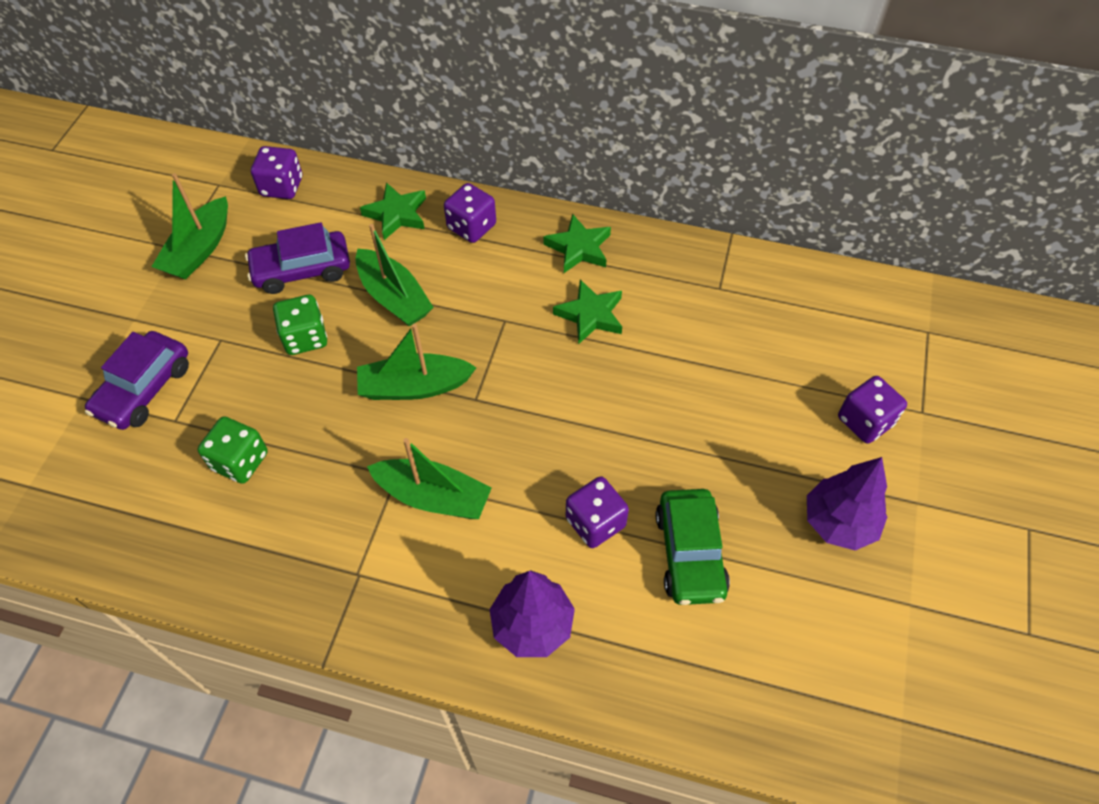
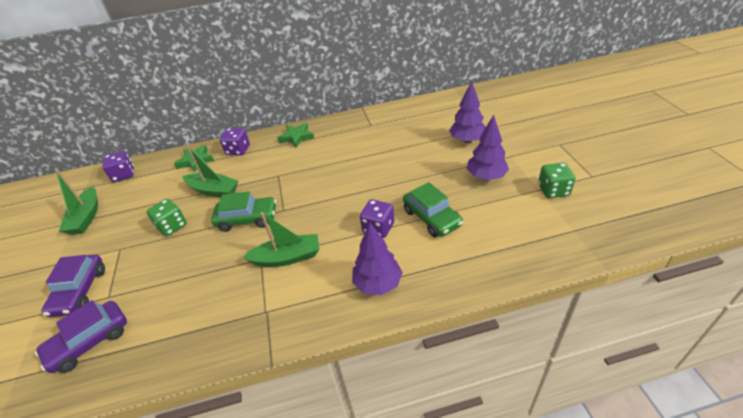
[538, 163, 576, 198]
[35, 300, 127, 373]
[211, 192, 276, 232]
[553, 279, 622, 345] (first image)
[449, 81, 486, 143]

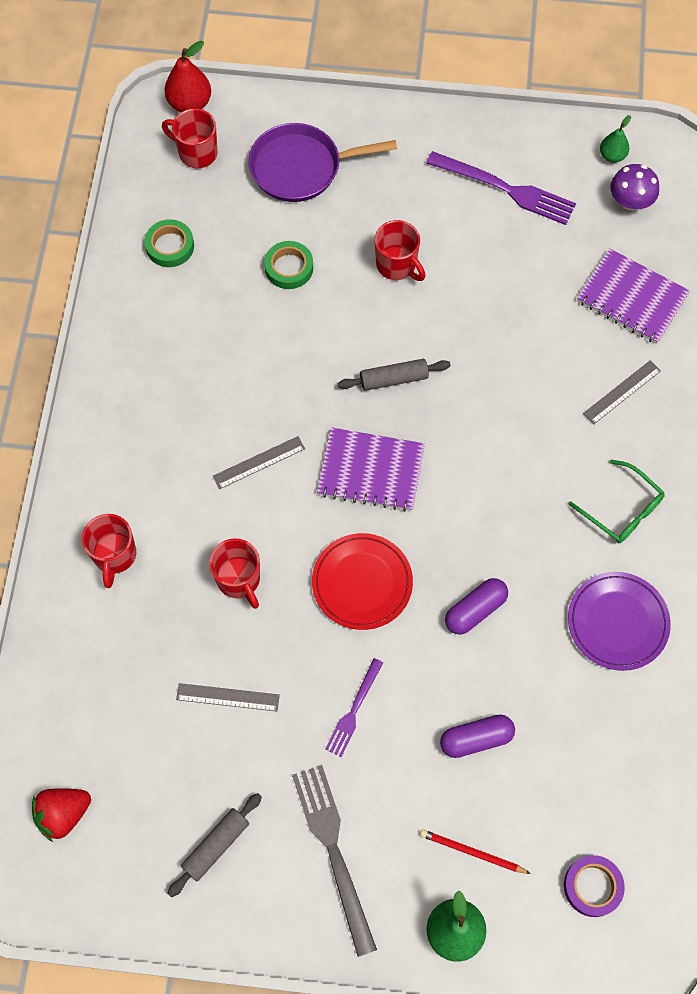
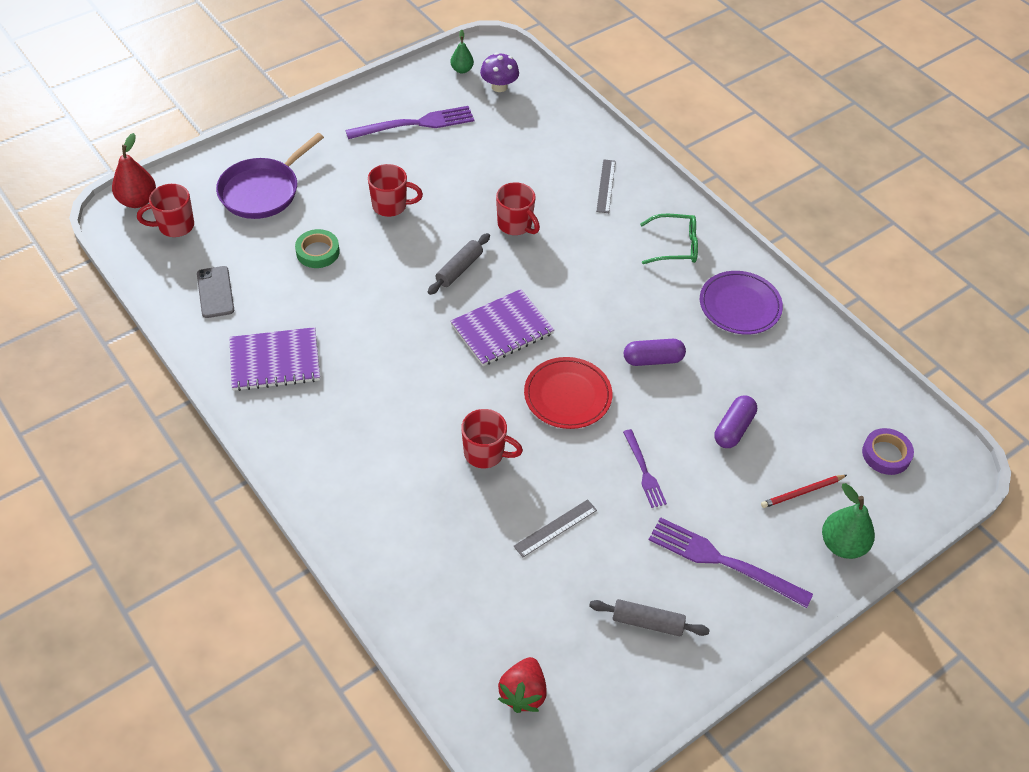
[496, 182, 540, 235]
[197, 266, 234, 318]
[589, 599, 709, 636]
[213, 436, 305, 489] (first image)
[649, 517, 813, 608]
[624, 339, 686, 366]
[229, 327, 320, 391]

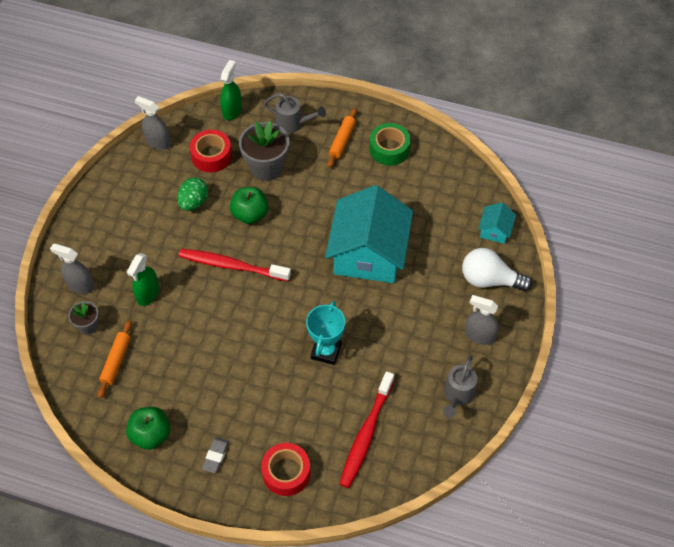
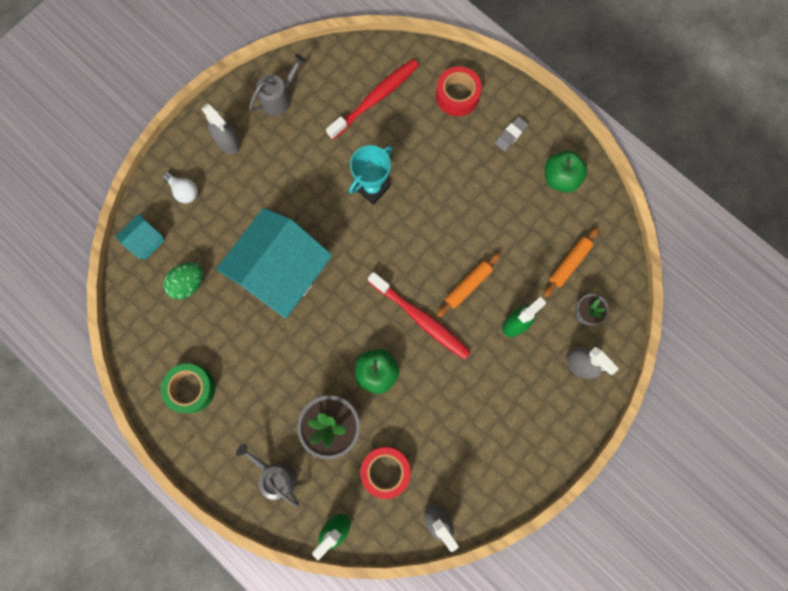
[164, 262, 203, 300]
[436, 253, 501, 317]
[163, 172, 198, 203]

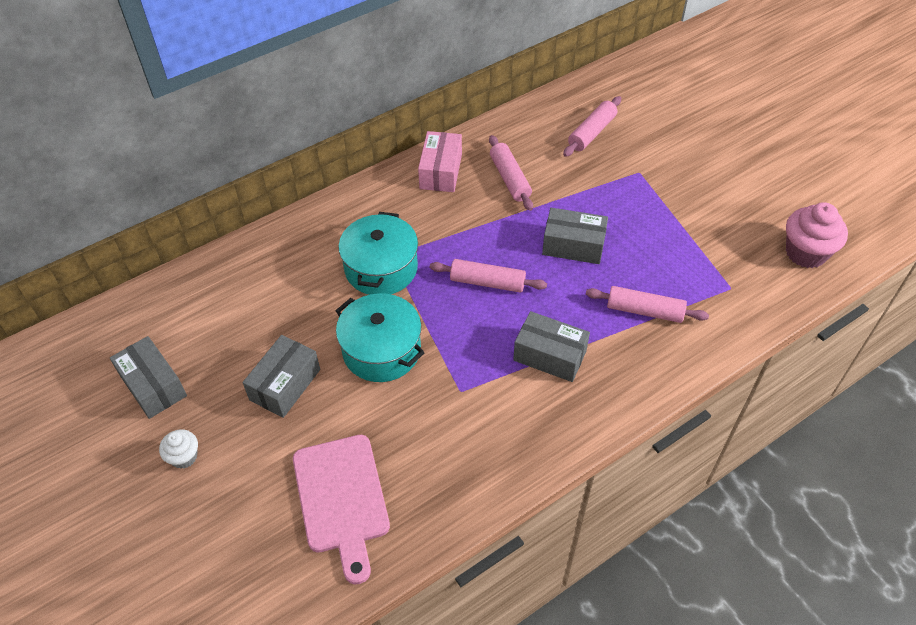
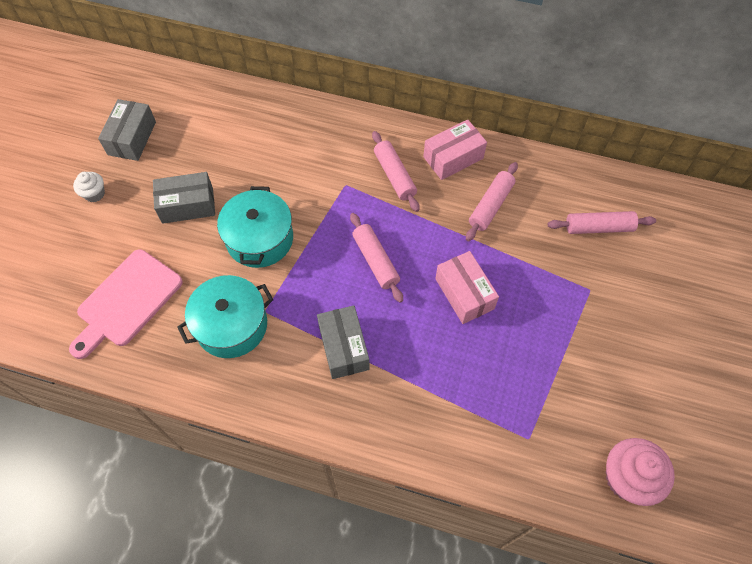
[177, 275, 273, 358]
[435, 251, 499, 324]
[372, 131, 419, 212]

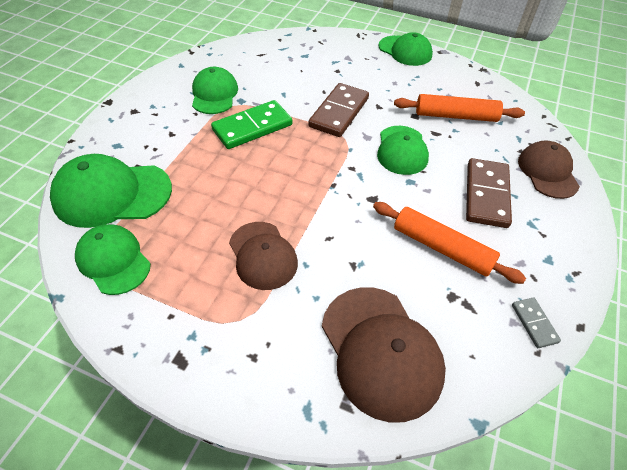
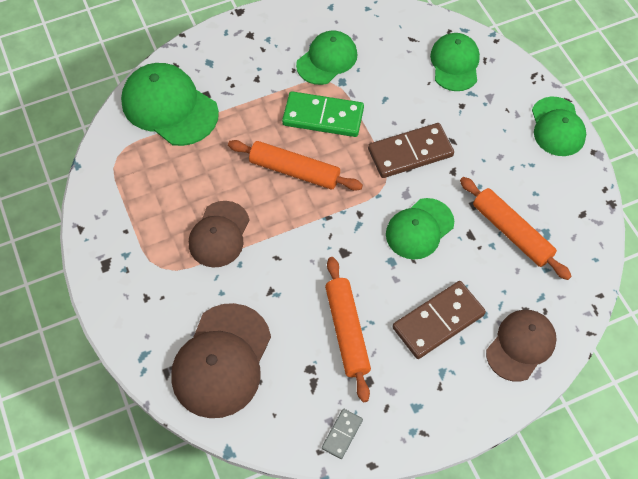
[430, 33, 480, 91]
[228, 140, 363, 191]

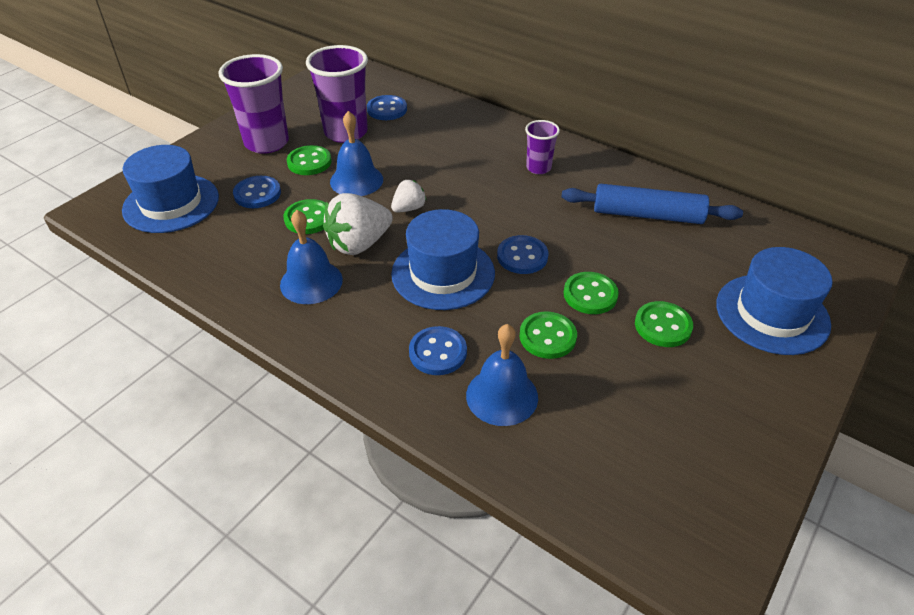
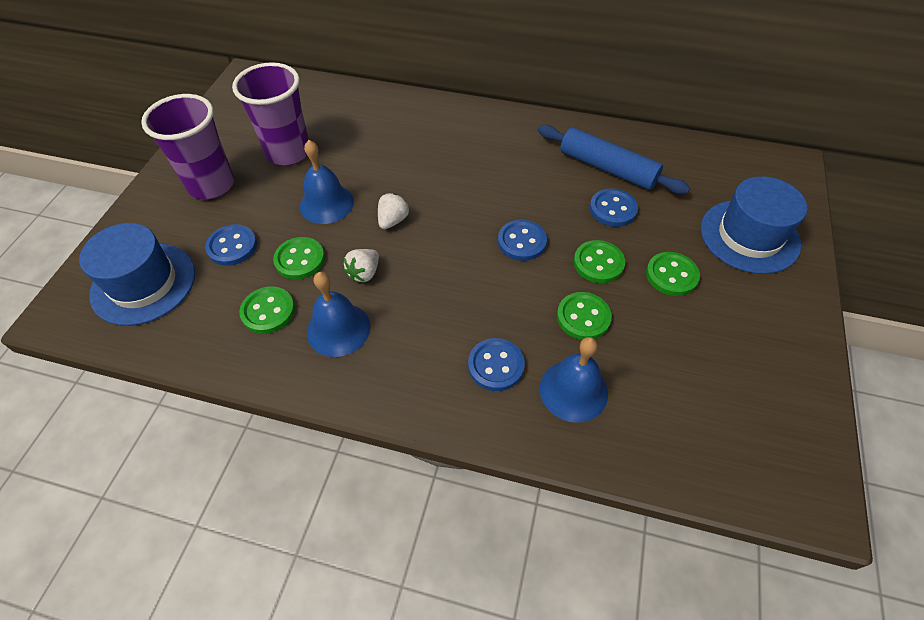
[239, 286, 295, 334]
[344, 249, 379, 282]
[590, 188, 638, 227]
[391, 209, 495, 310] (first image)
[525, 120, 560, 174] (first image)
[538, 125, 690, 194]

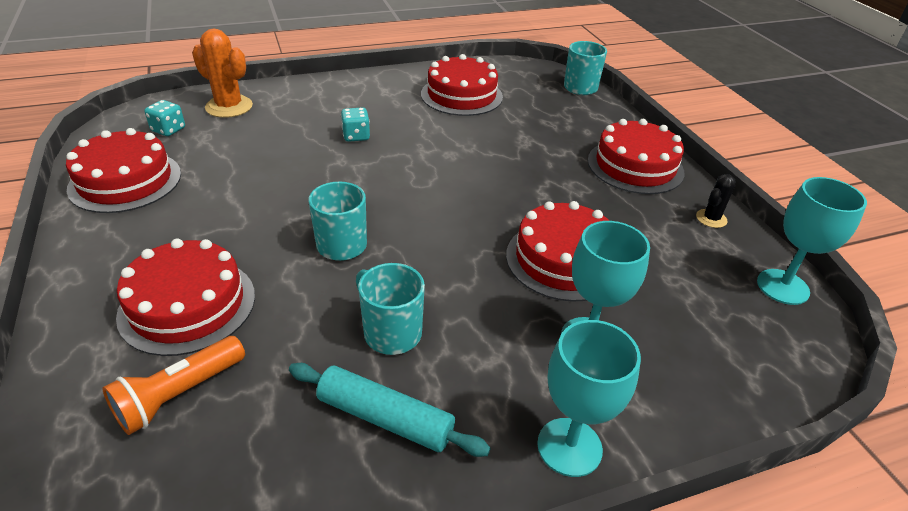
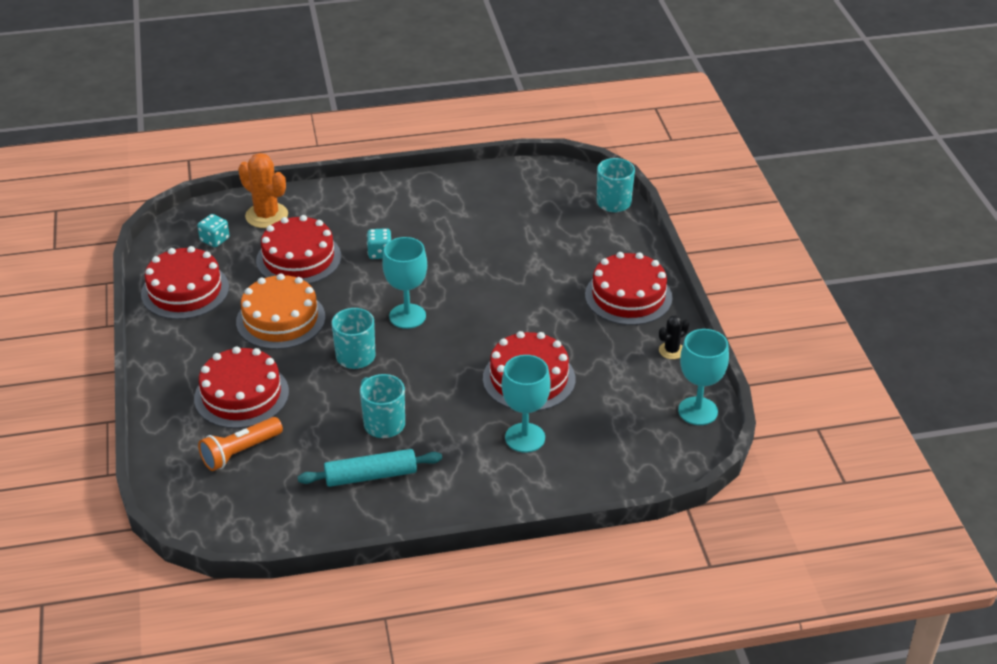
[298, 449, 442, 487]
[256, 215, 341, 284]
[382, 237, 427, 329]
[236, 273, 325, 349]

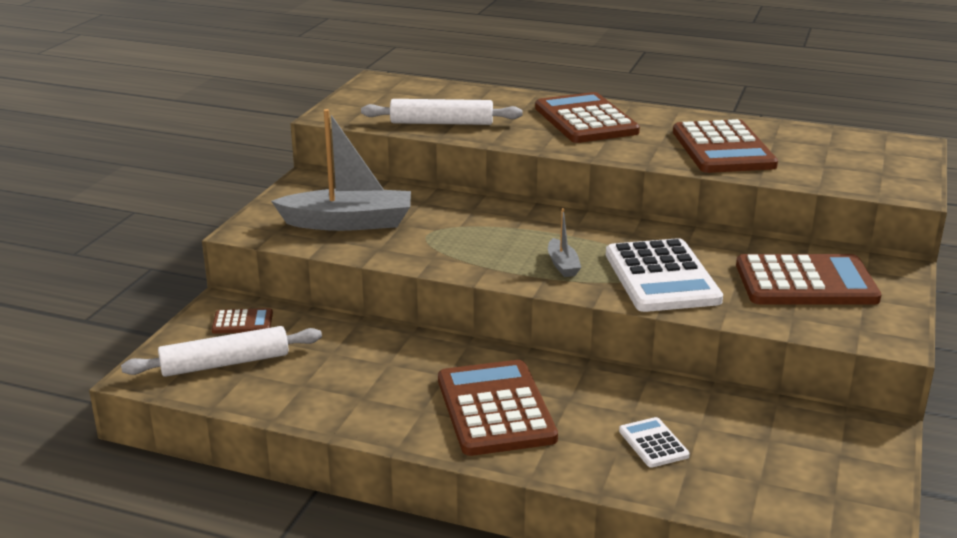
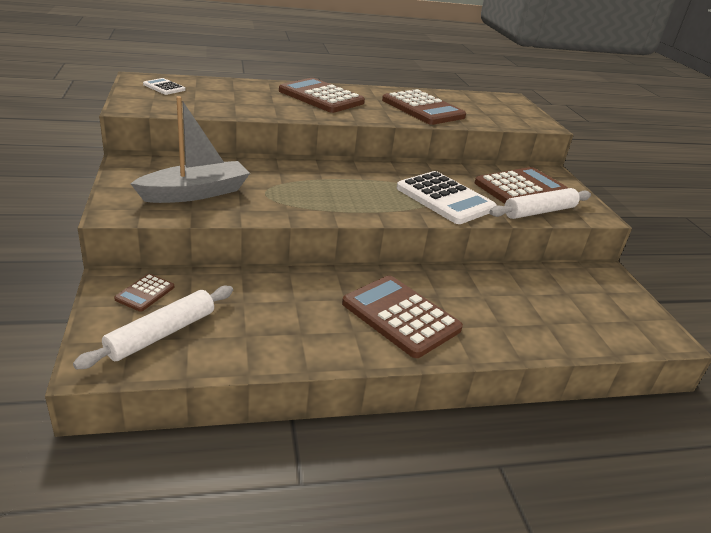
[114, 274, 174, 312]
[489, 188, 591, 219]
[548, 208, 581, 277] (first image)
[143, 78, 186, 95]

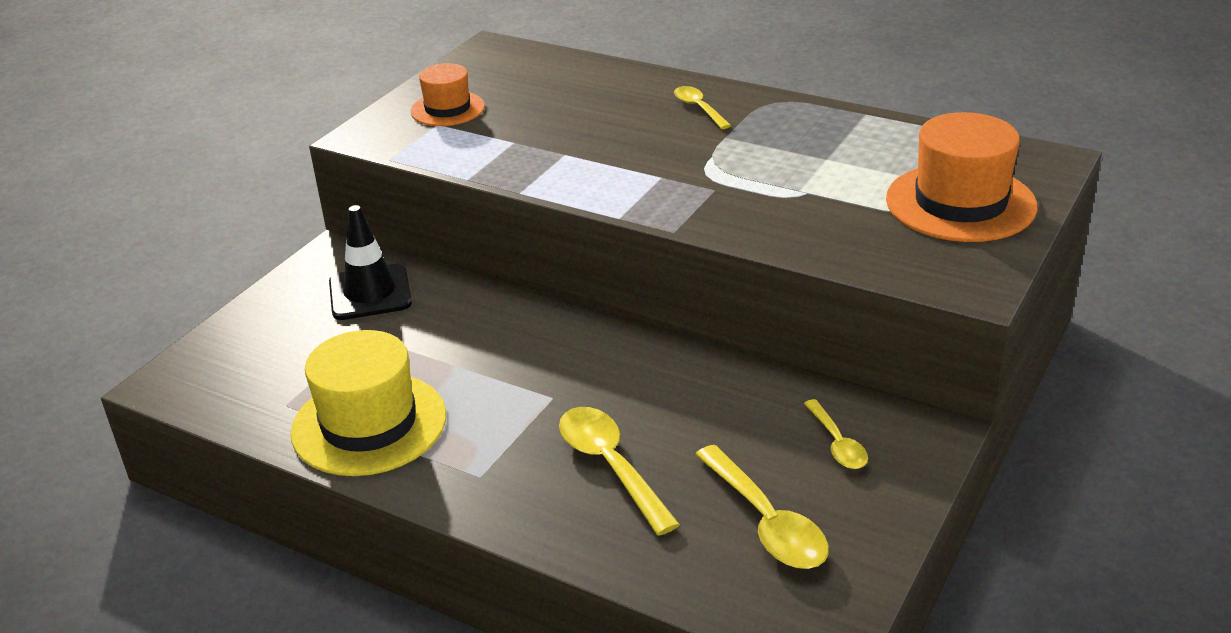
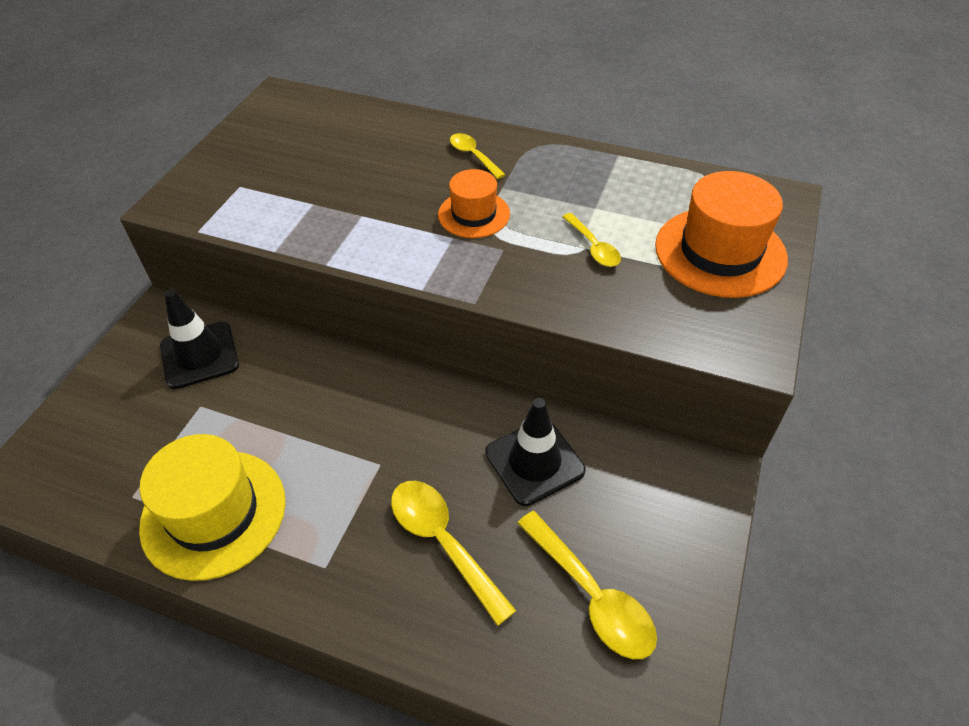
[438, 169, 510, 238]
[562, 213, 621, 267]
[485, 398, 585, 506]

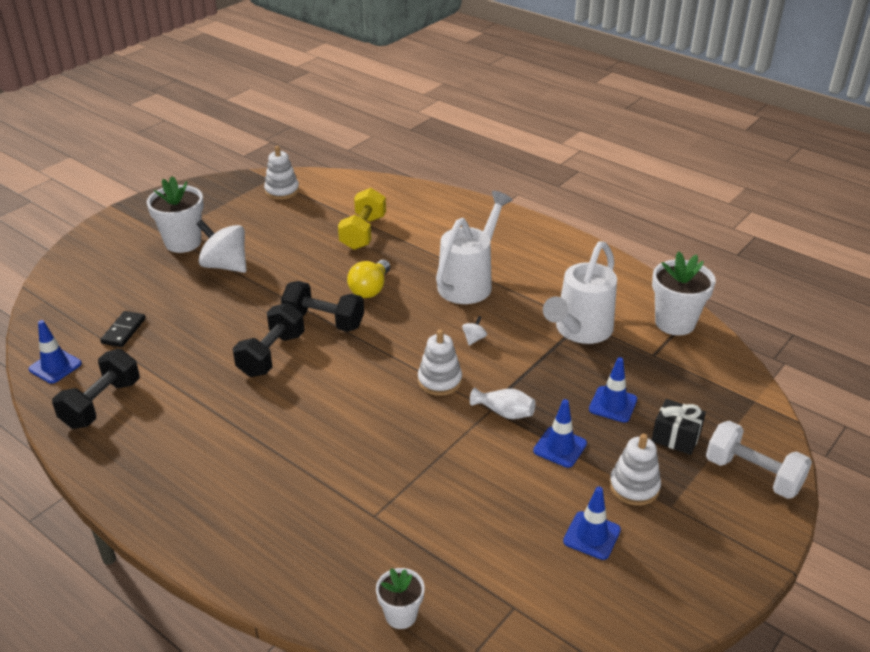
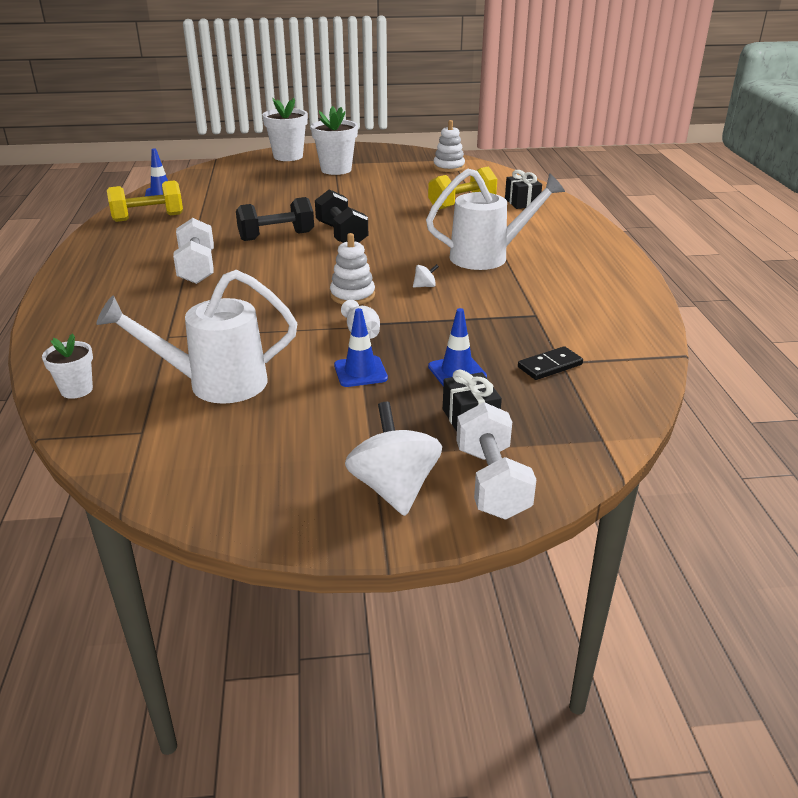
[107, 180, 183, 222]
[518, 346, 583, 380]
[345, 402, 442, 516]
[347, 260, 390, 298] (first image)
[96, 270, 297, 404]
[563, 487, 621, 560] (first image)
[609, 433, 661, 506] (first image)
[262, 98, 308, 161]
[173, 218, 214, 284]
[505, 170, 542, 209]

